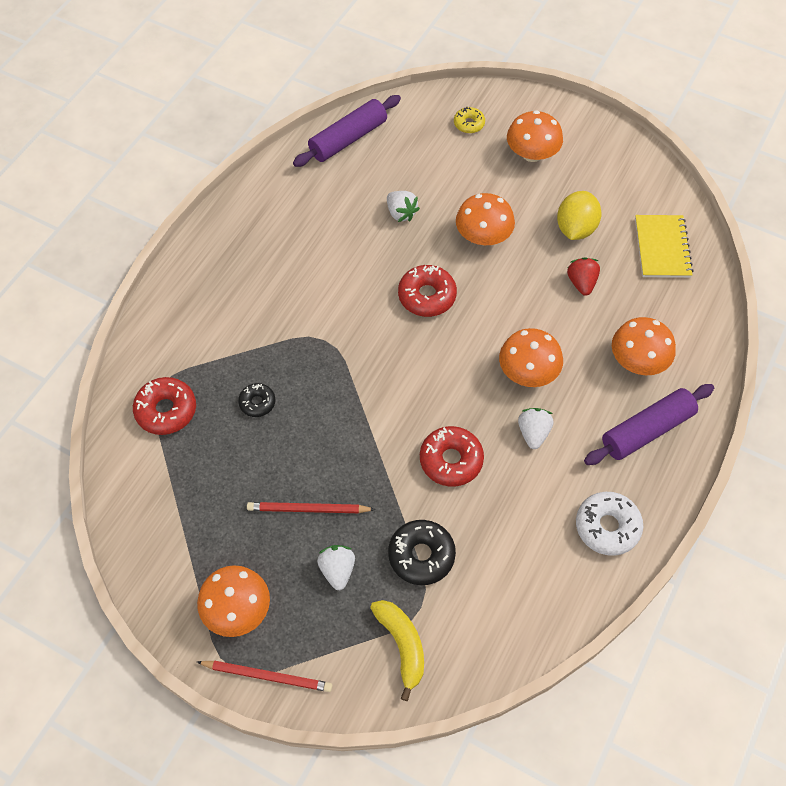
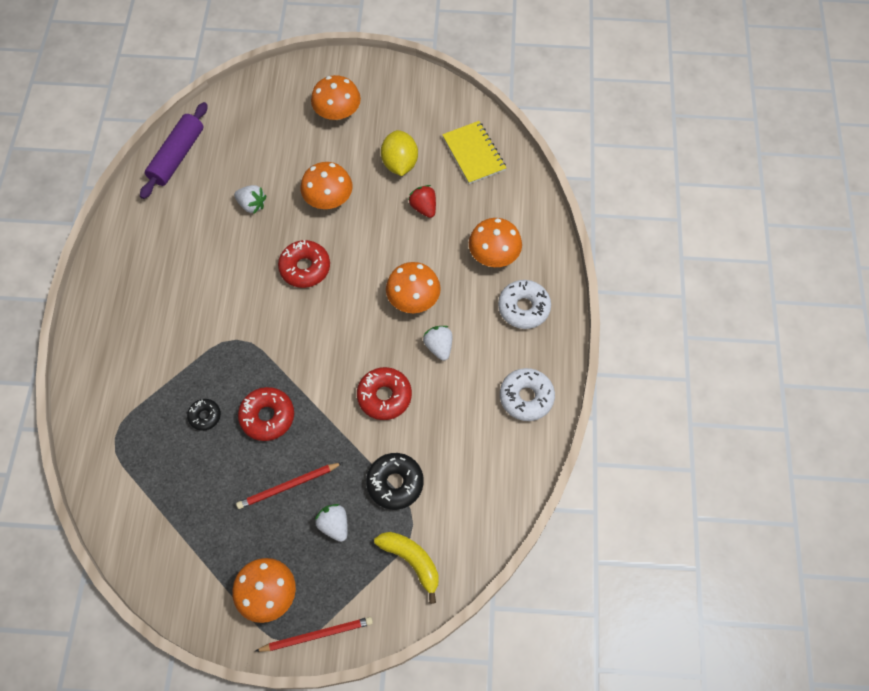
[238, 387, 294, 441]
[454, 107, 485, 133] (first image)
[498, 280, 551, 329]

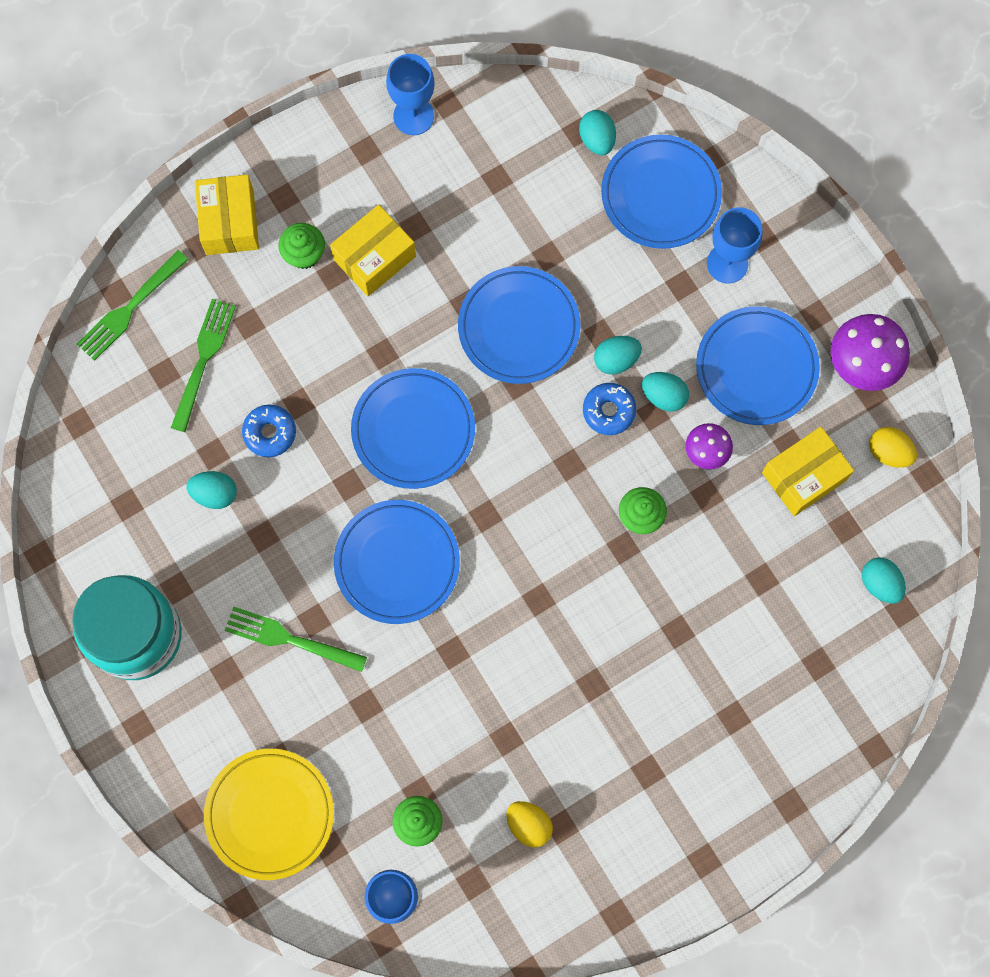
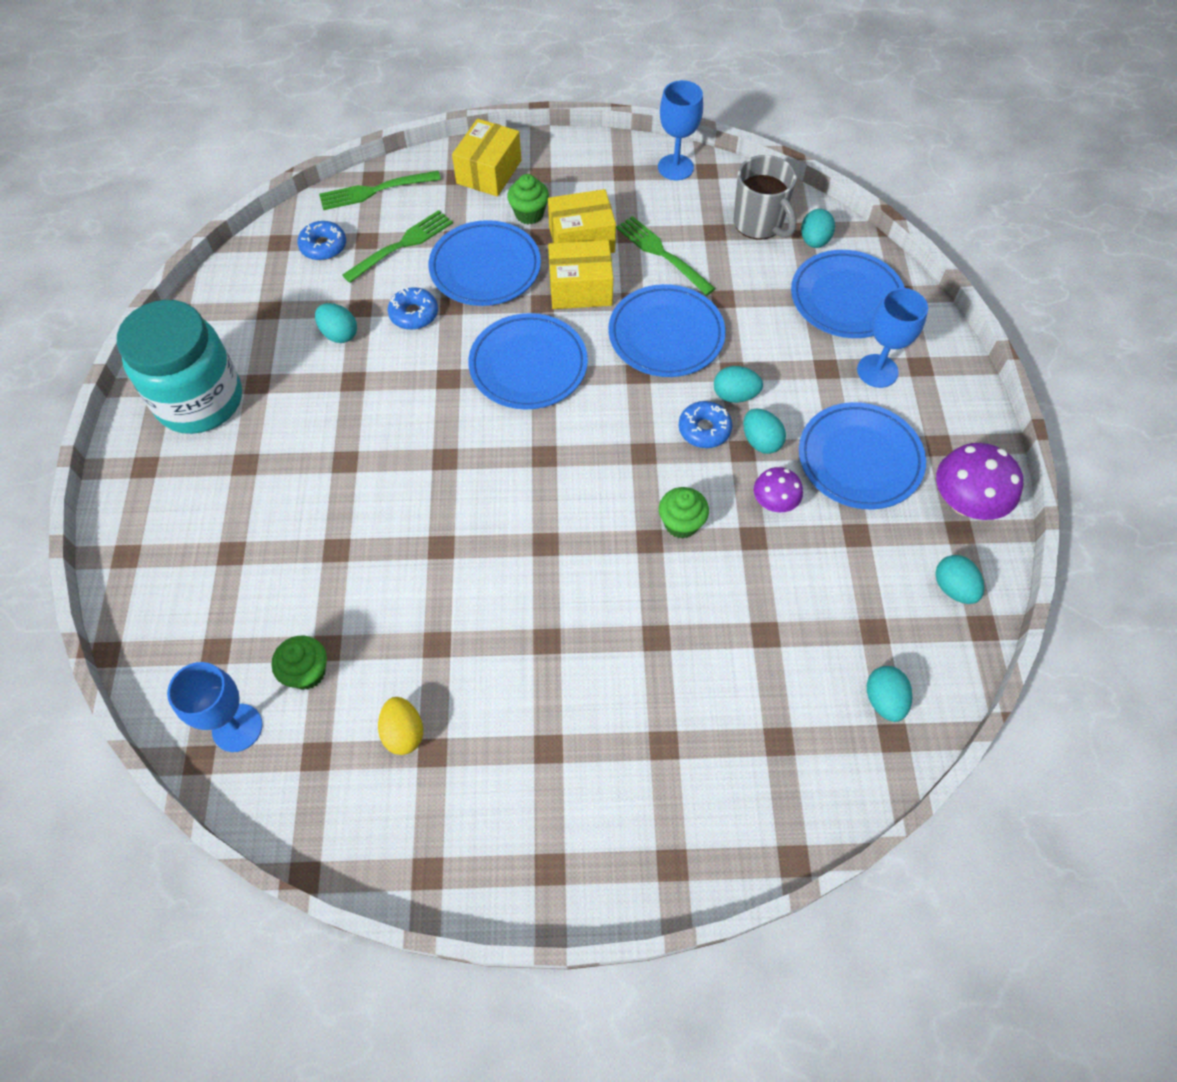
[204, 749, 334, 880] (first image)
[616, 216, 716, 296]
[429, 220, 541, 306]
[548, 240, 613, 309]
[936, 555, 984, 604]
[297, 221, 346, 260]
[733, 155, 797, 240]

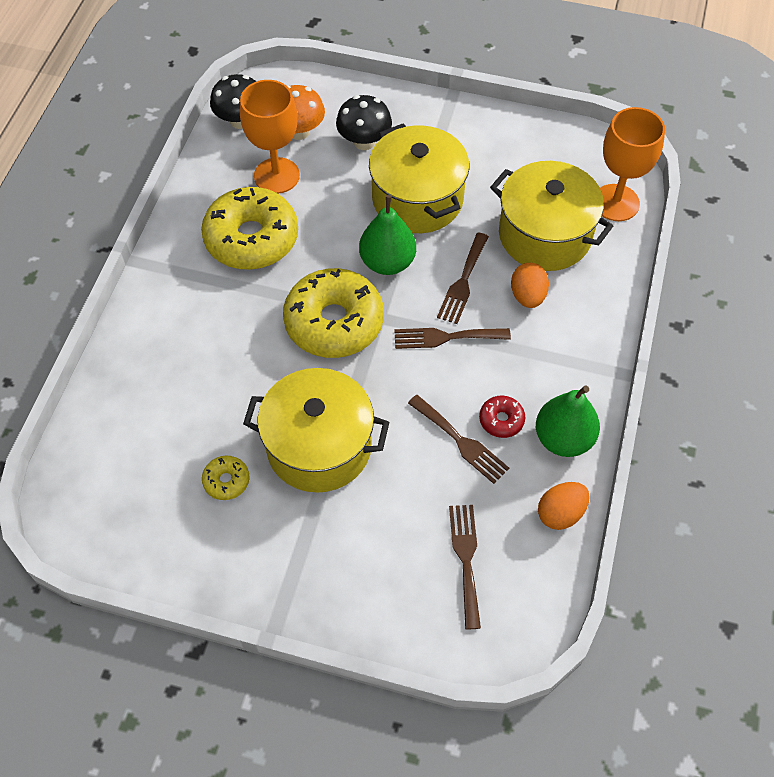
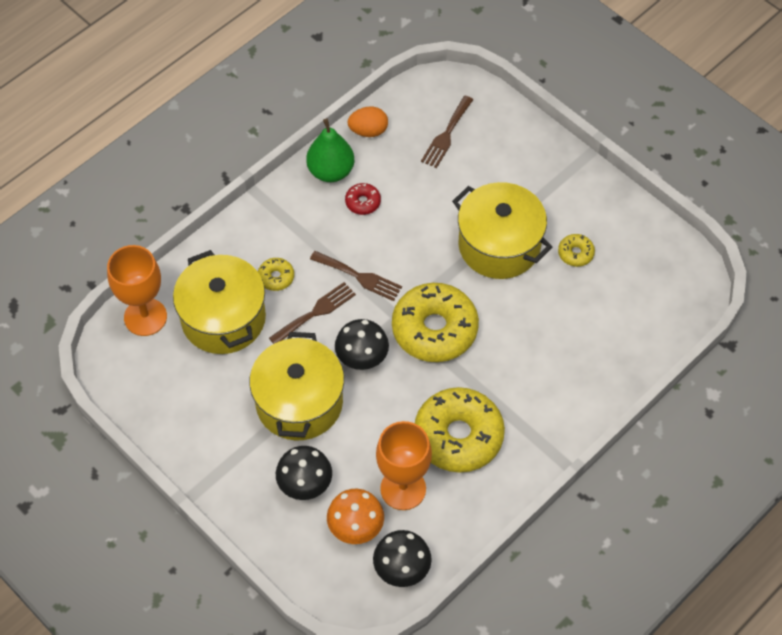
[335, 319, 389, 370]
[408, 395, 509, 484] (first image)
[258, 258, 294, 291]

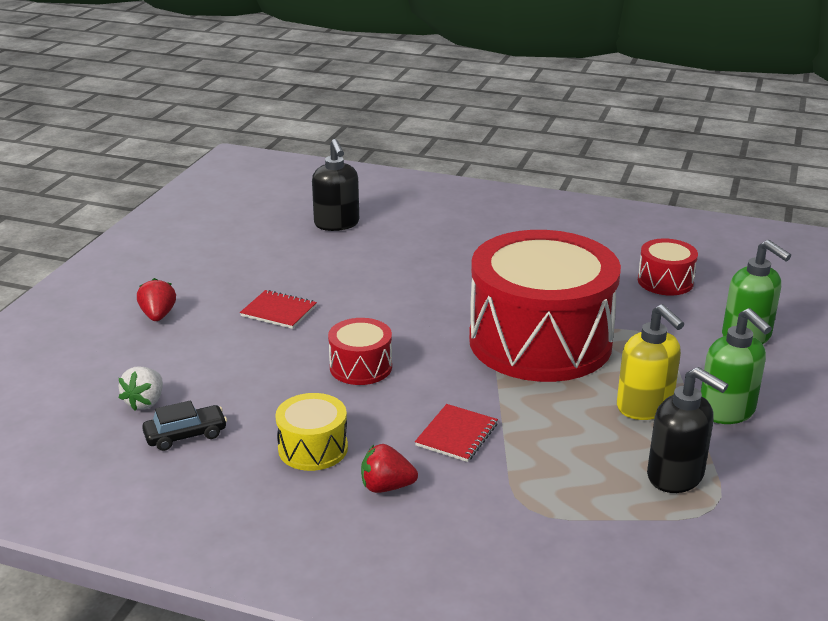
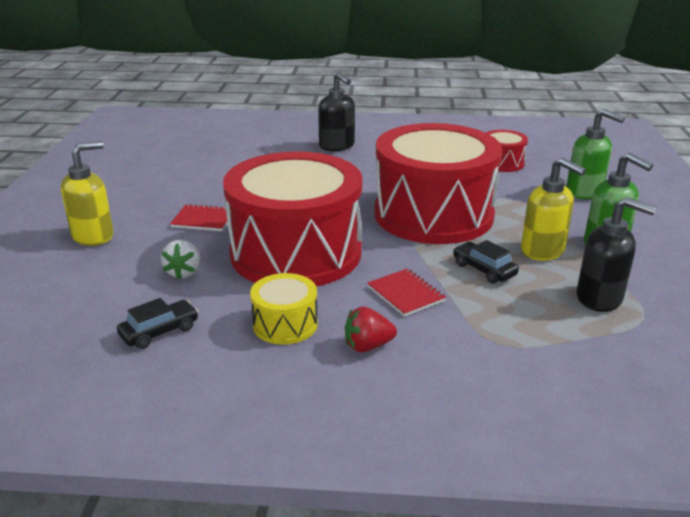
[161, 240, 200, 280]
[61, 141, 114, 246]
[318, 72, 355, 151]
[223, 151, 363, 286]
[367, 268, 446, 317]
[453, 240, 519, 284]

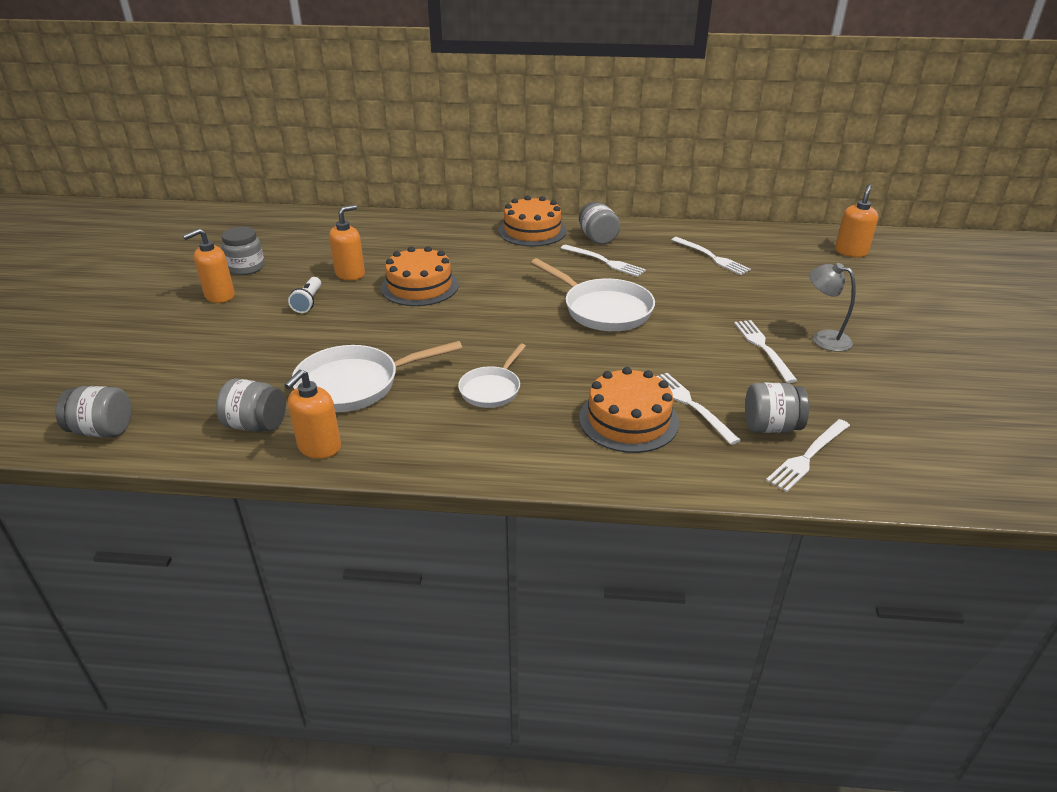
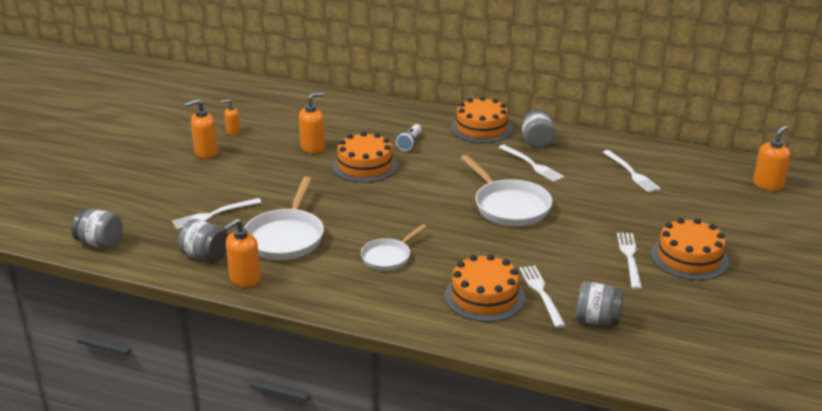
[221, 99, 240, 135]
[396, 124, 422, 151]
[244, 177, 324, 260]
[172, 198, 262, 229]
[651, 218, 729, 280]

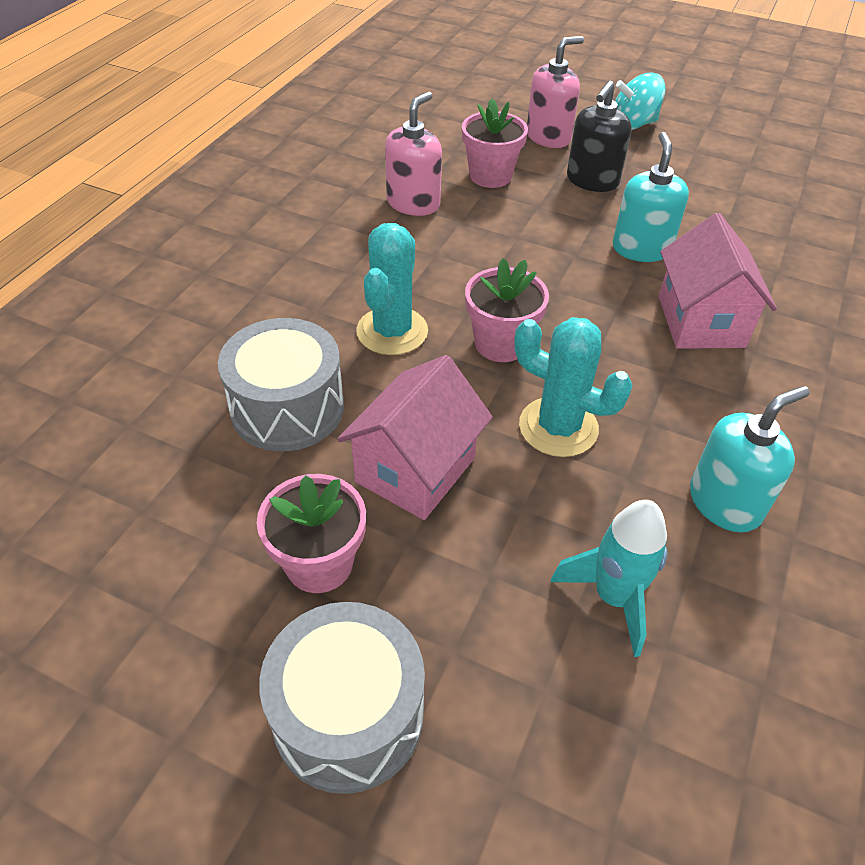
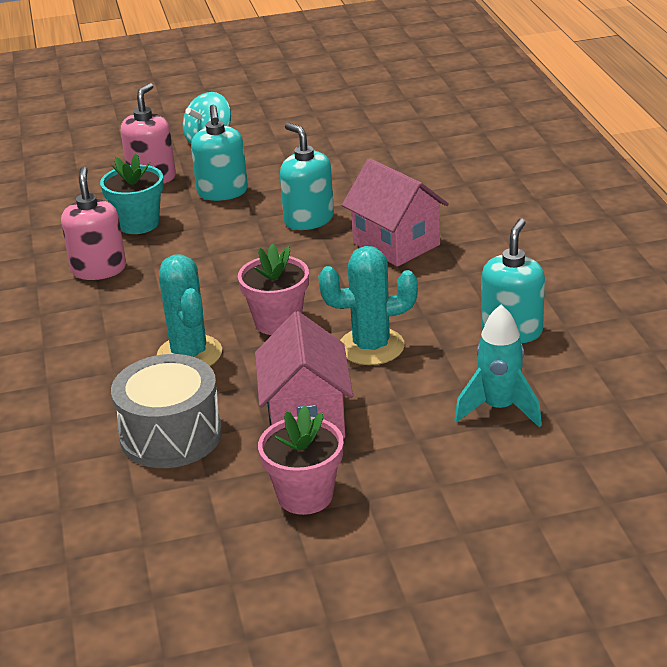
[259, 602, 425, 794] (first image)
[100, 153, 164, 234]
[191, 105, 248, 201]

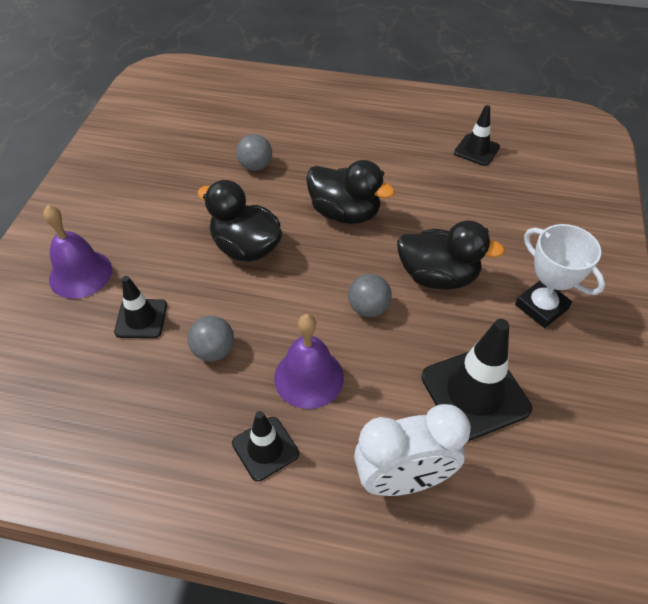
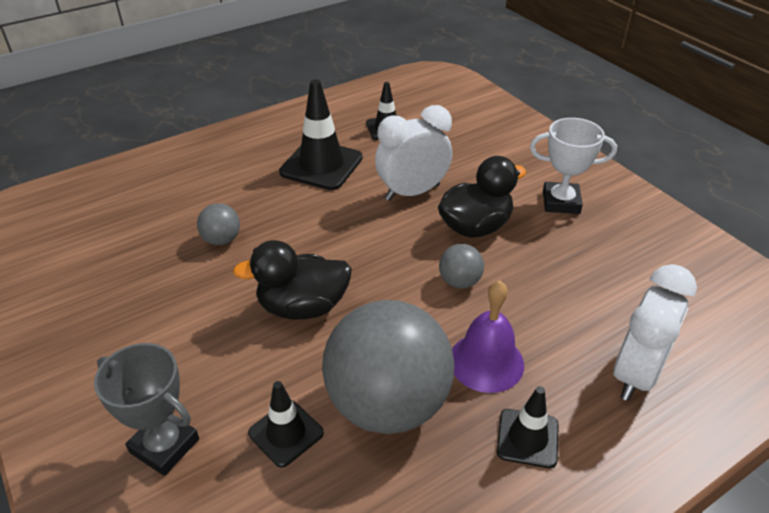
[94, 343, 199, 476]
[322, 300, 454, 434]
[306, 160, 395, 224] (first image)
[279, 79, 363, 190]
[375, 105, 452, 201]

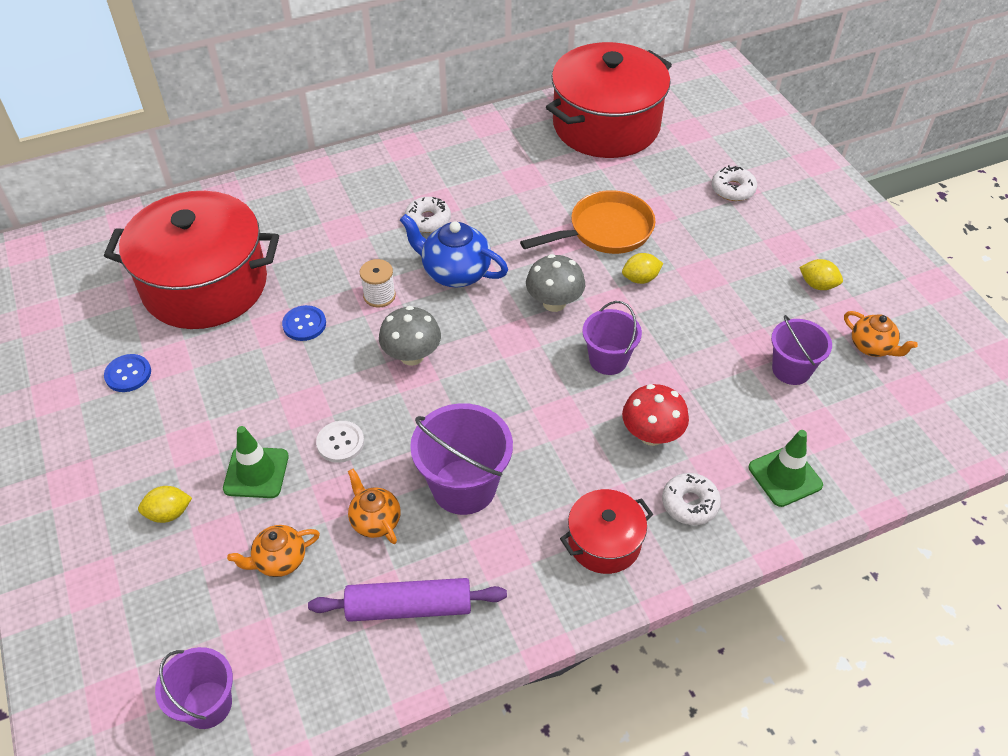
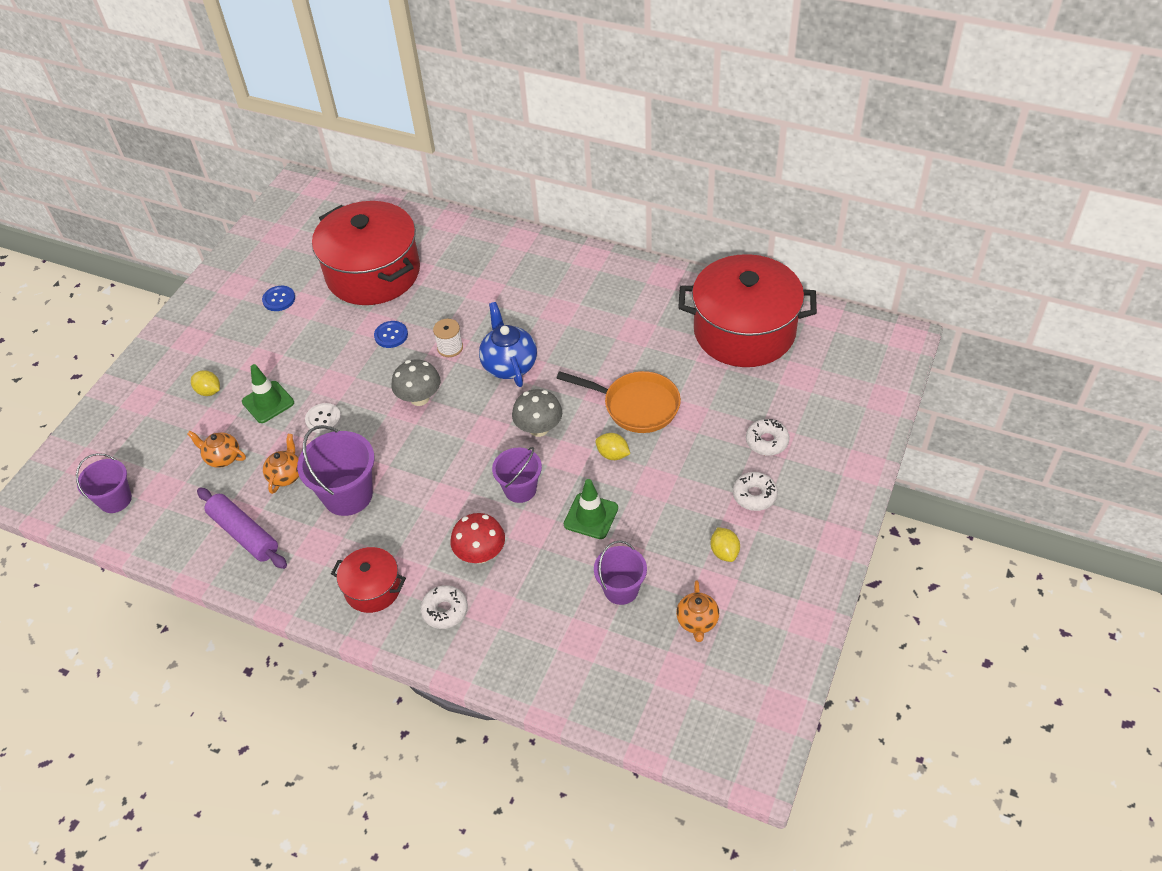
[733, 472, 778, 511]
[564, 479, 618, 539]

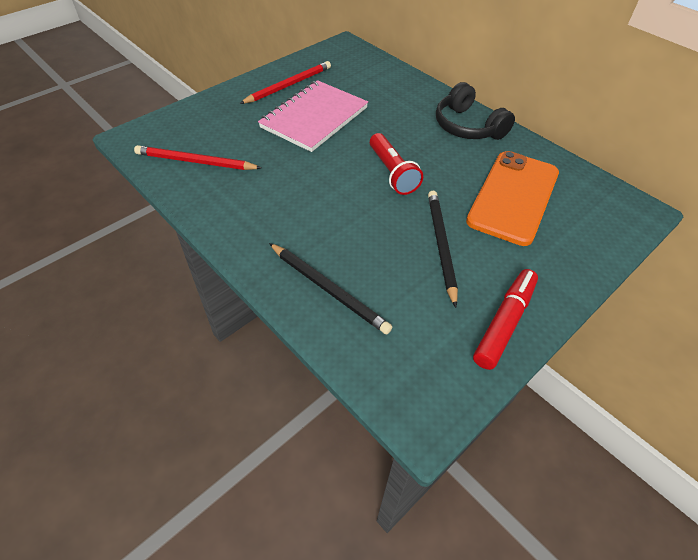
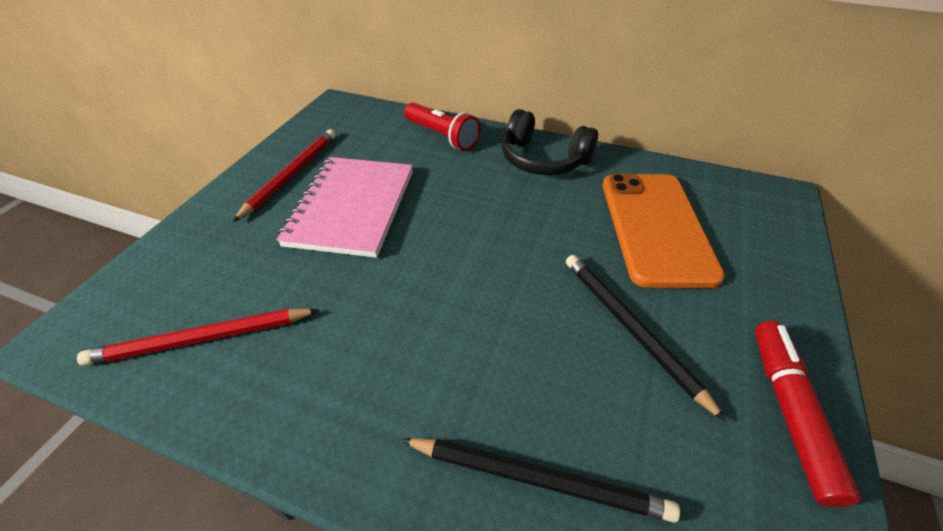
[404, 103, 481, 151]

